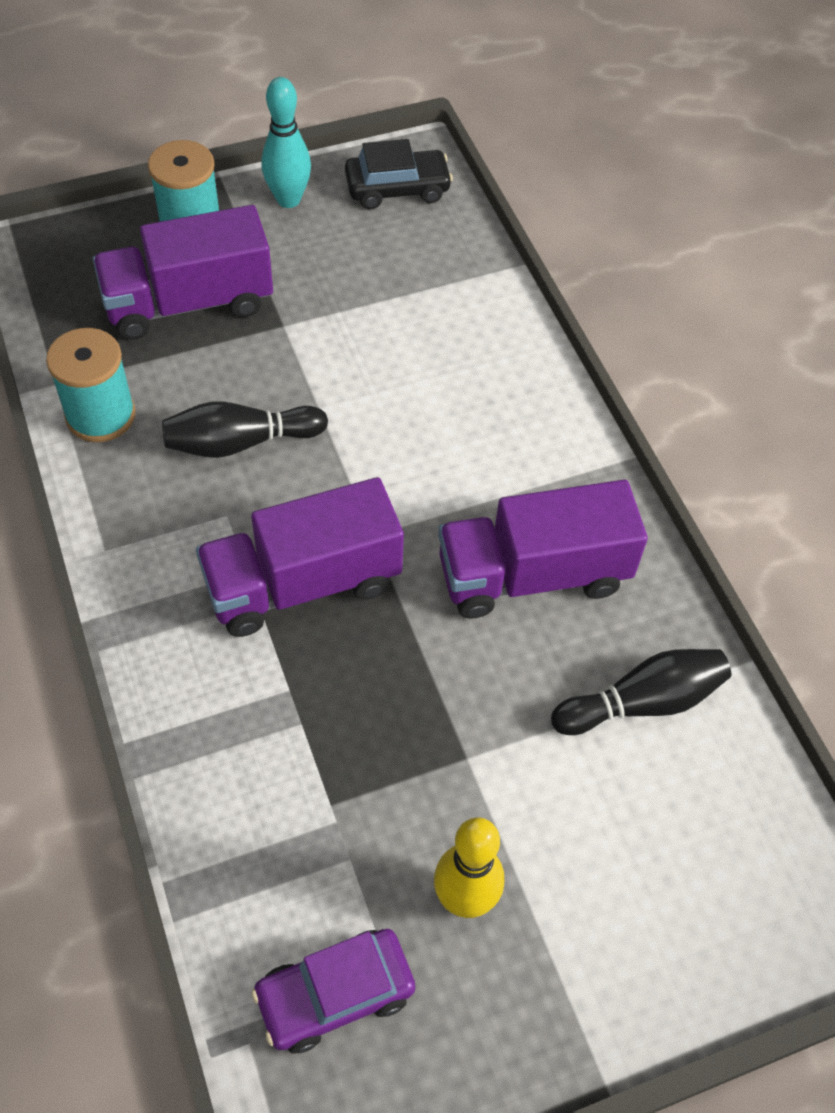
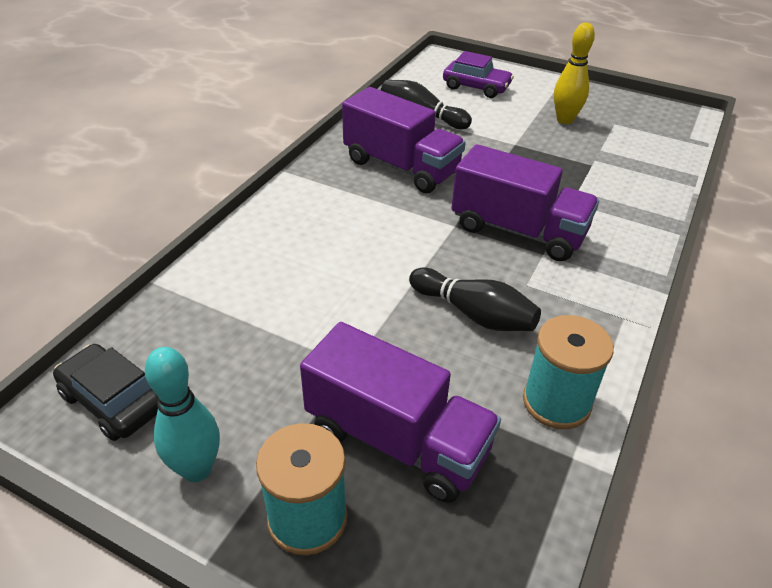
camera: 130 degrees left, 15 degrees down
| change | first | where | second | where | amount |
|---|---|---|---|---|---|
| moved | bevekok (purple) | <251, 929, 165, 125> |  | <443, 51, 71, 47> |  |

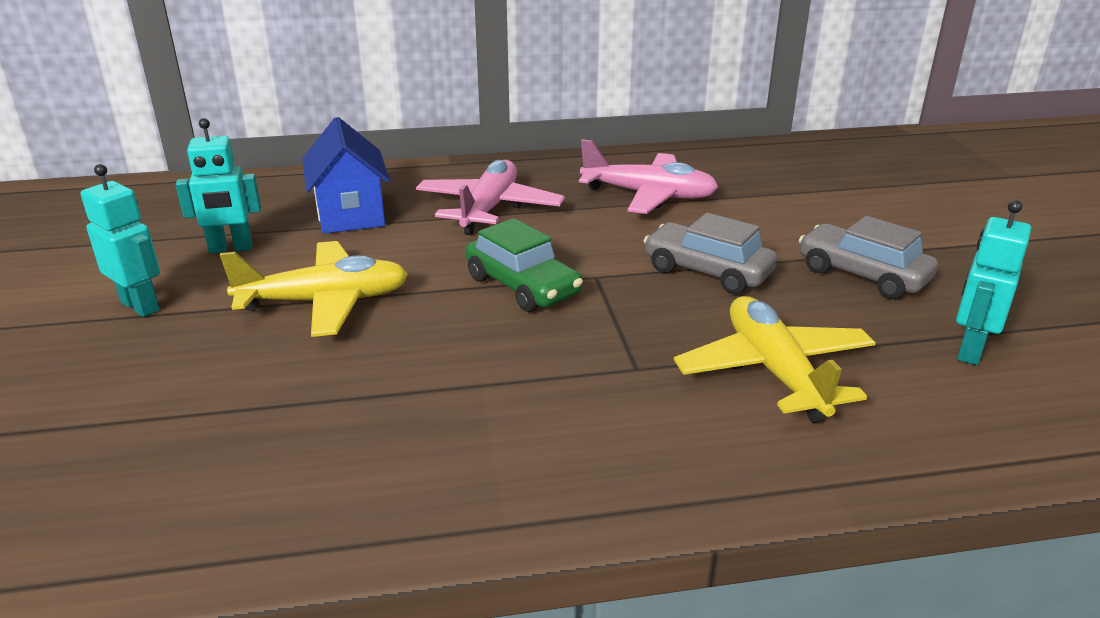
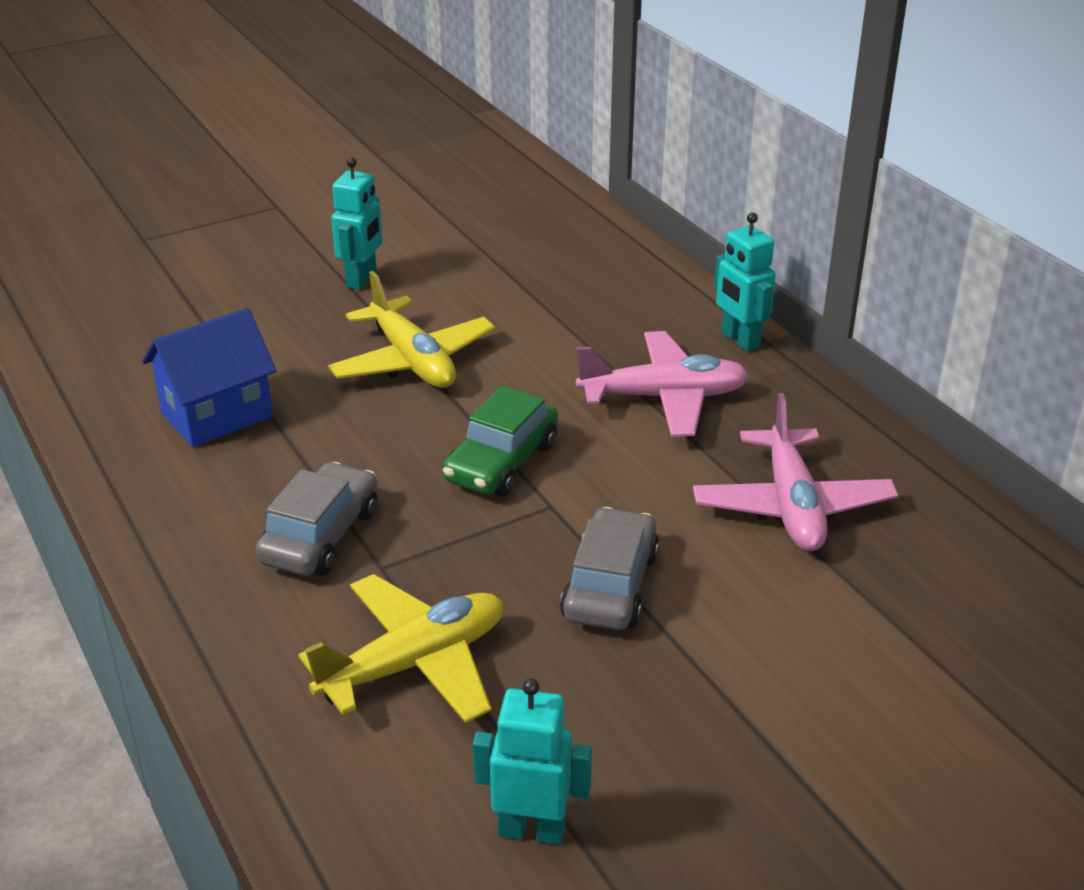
camera: 70 degrees right, 5 degrees up
| change | first | where | second | where | amount |
|---|---|---|---|---|---|
| moved | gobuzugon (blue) | <302, 117, 88, 117> |  | <142, 308, 135, 139> |  |
| moved | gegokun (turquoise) | <175, 118, 86, 136> |  | <714, 213, 62, 138> |  |
| moved | bevekok (grey) | <799, 216, 139, 83> |  | <255, 462, 122, 114> |  |

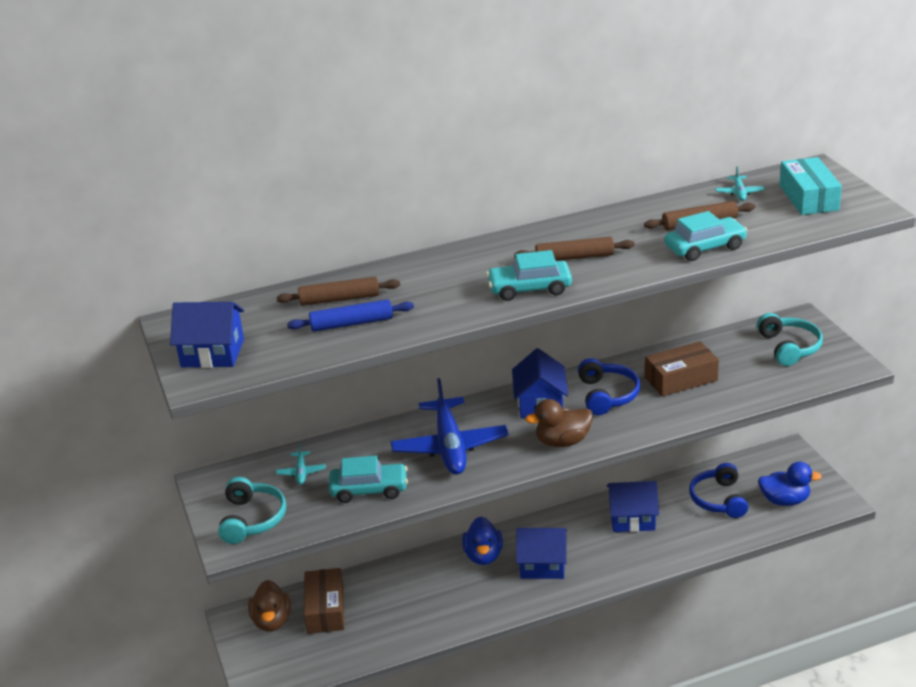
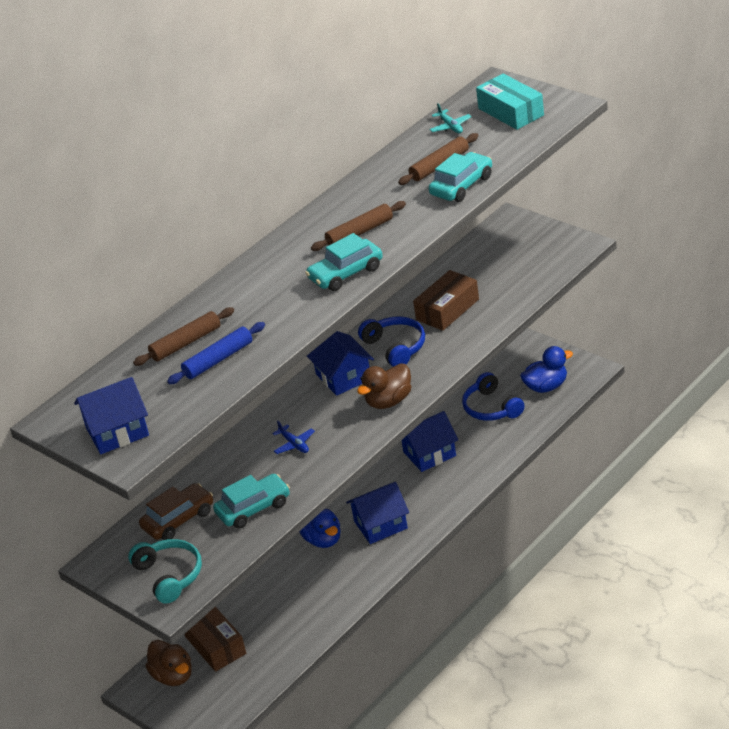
camera: 25 degrees left, 5 degrees up
| change | first | where | second | where | amount |
|---|---|---|---|---|---|
| removed | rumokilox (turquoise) | <757, 313, 66, 53> |  |  |  |
| resized | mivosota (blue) | <391, 378, 118, 97> |  | <272, 420, 43, 34> | x0.42 |
| replaced | mivosota (turquoise) | <276, 443, 50, 42> | bevekok (brown) | <139, 483, 74, 57> |  |

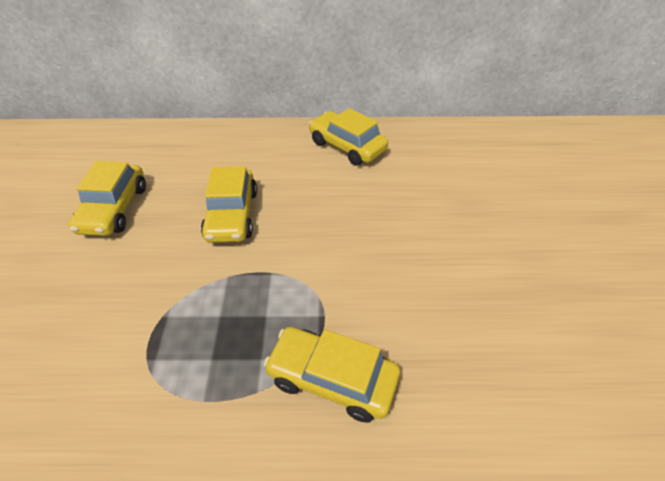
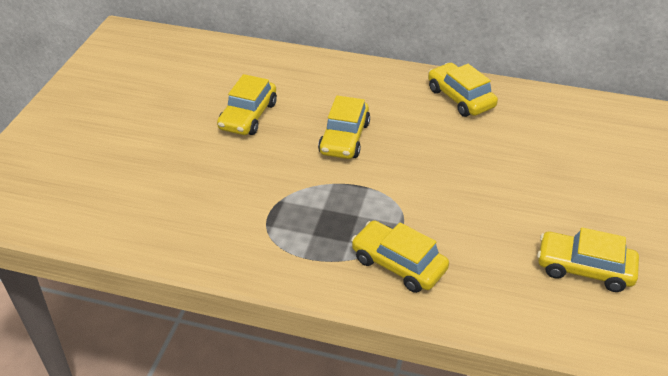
camera: 15 degrees right, 5 degrees down
| change | first | where | second | where | amount |
|---|---|---|---|---|---|
| added |  |  | bevekok (yellow) | <537, 227, 102, 65> |  |

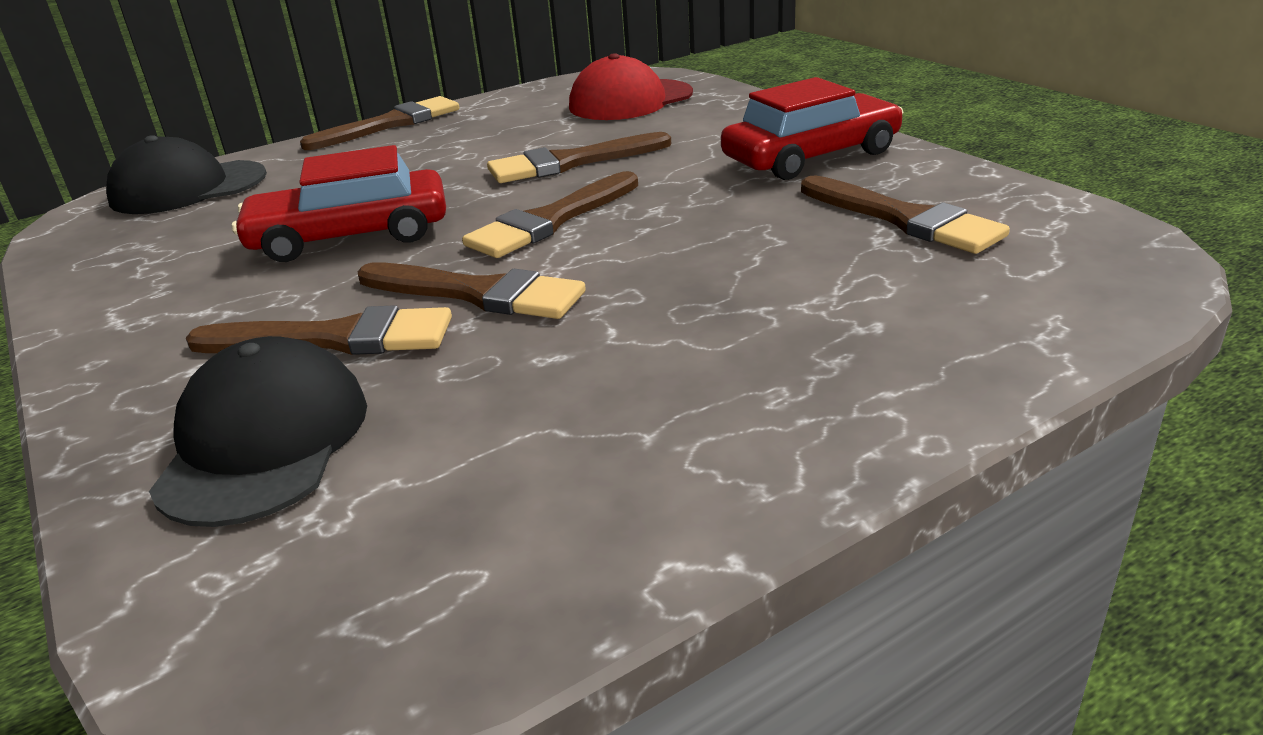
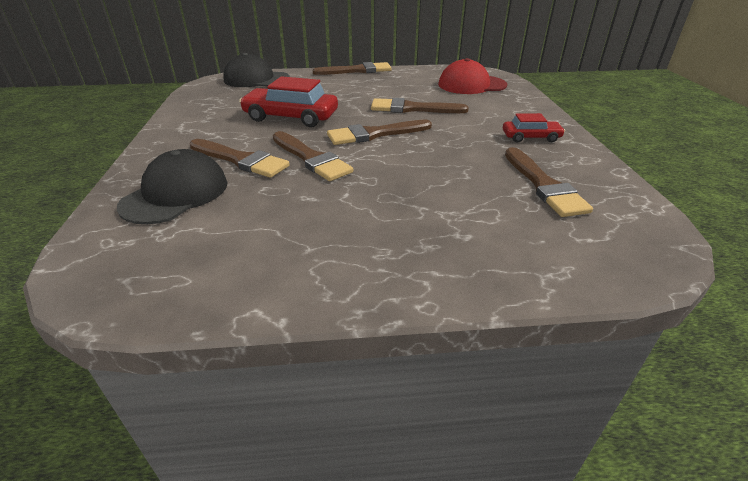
camera: 25 degrees right, 5 degrees up
| change | first | where | second | where | amount |
|---|---|---|---|---|---|
| resized | bevekok (red) | <721, 77, 183, 103> |  | <503, 113, 62, 30> | x0.56 |

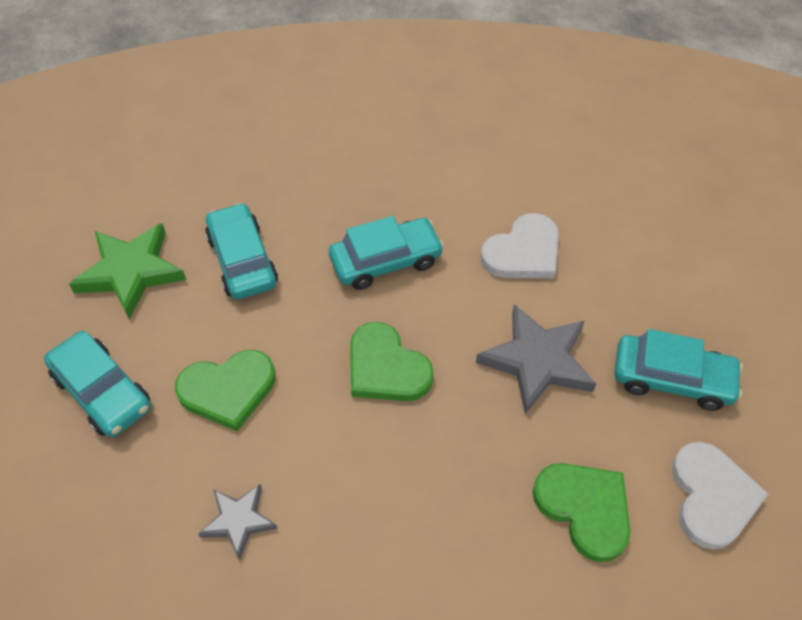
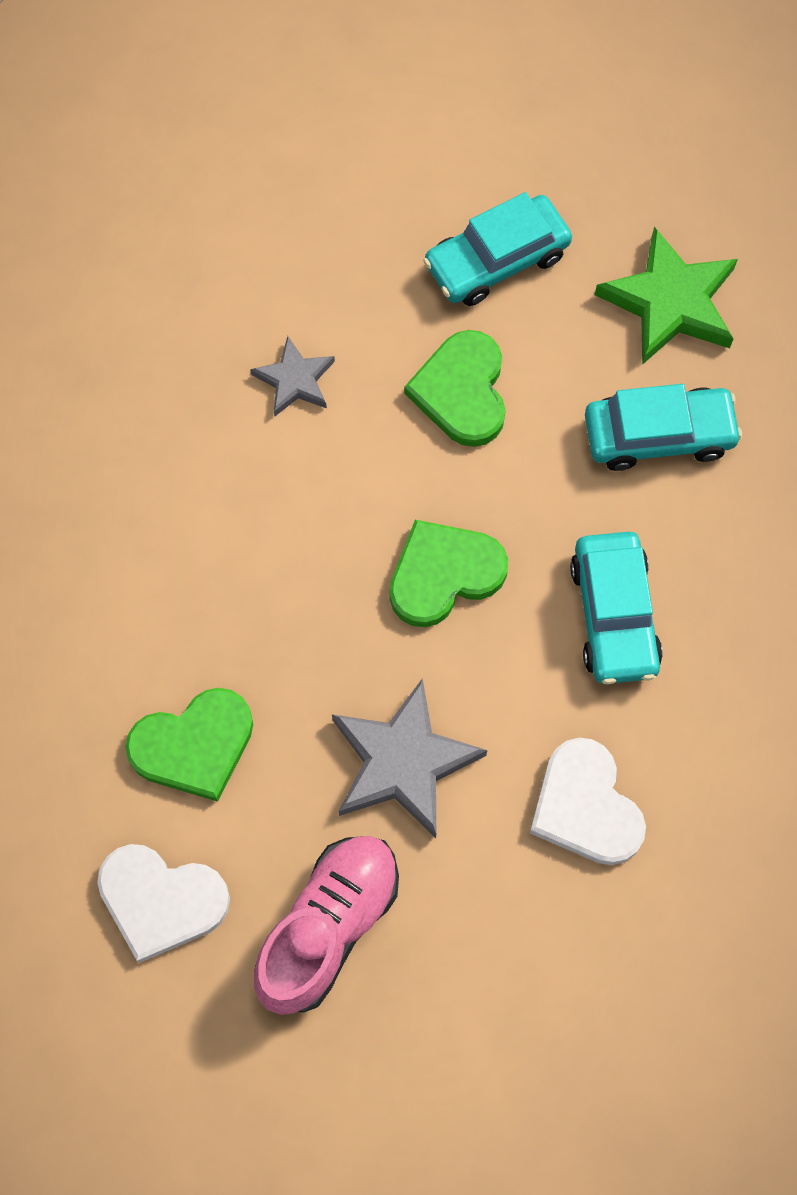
camera: 105 degrees right, 15 degrees up
| change | first | where | second | where | amount |
|---|---|---|---|---|---|
| replaced | bevekok (turquoise) | <614, 329, 129, 82> | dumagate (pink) | <254, 836, 145, 179> |  |

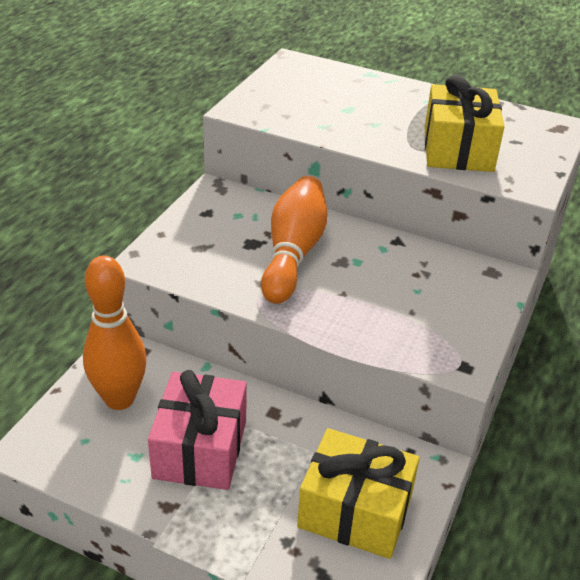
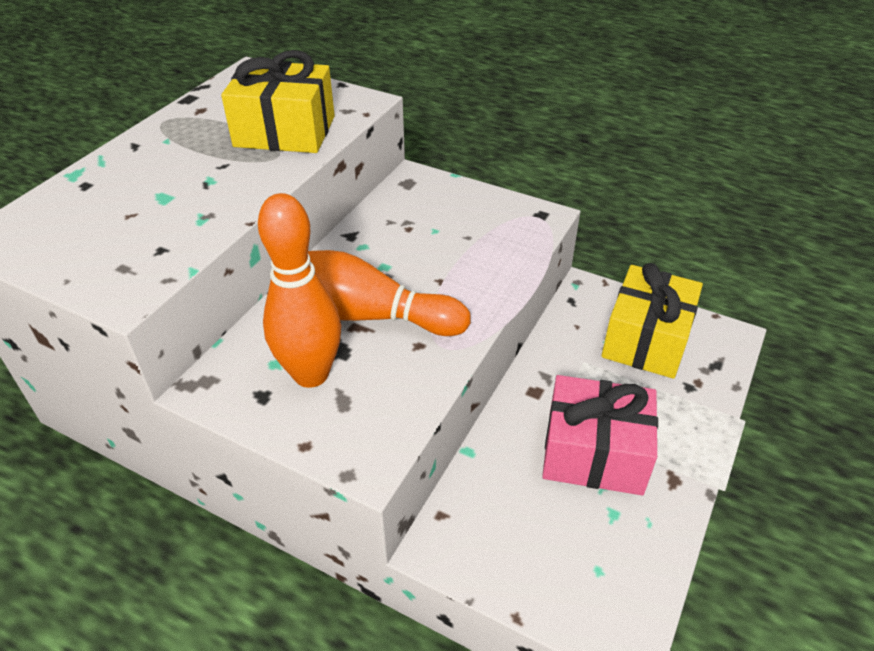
camera: 85 degrees left, 5 degrees up
| change | first | where | second | where | amount |
|---|---|---|---|---|---|
| moved | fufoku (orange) | <83, 255, 64, 155> |  | <258, 193, 83, 195> |  |

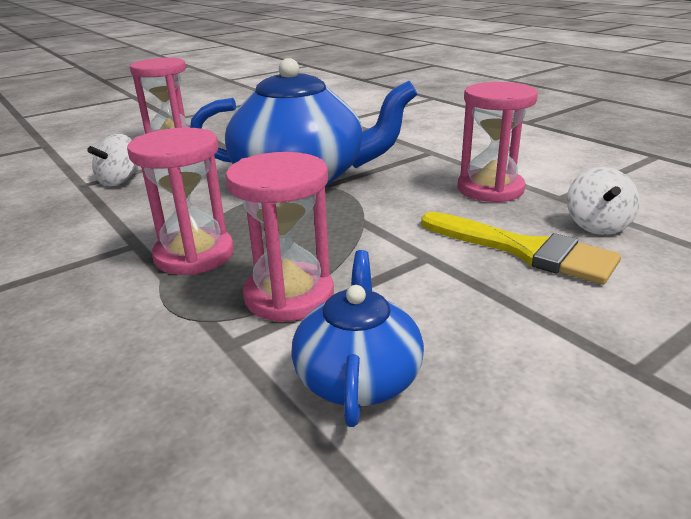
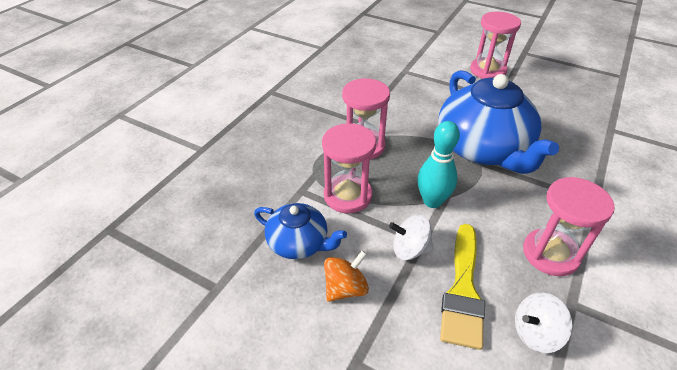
camera: 65 degrees right, 15 degrees up
| change | first | where | second | where | amount |
|---|---|---|---|---|---|
| moved | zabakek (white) | <87, 134, 52, 52> |  | <389, 215, 44, 45> |  |
| turned | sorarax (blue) | <291, 250, 133, 177> |  | <254, 203, 93, 56> | 45 degrees clockwise |
| added |  |  | fufoku (turquoise) | <417, 121, 43, 87> |  |
| added |  |  | zabakek (orange) | <324, 250, 45, 52> |  |

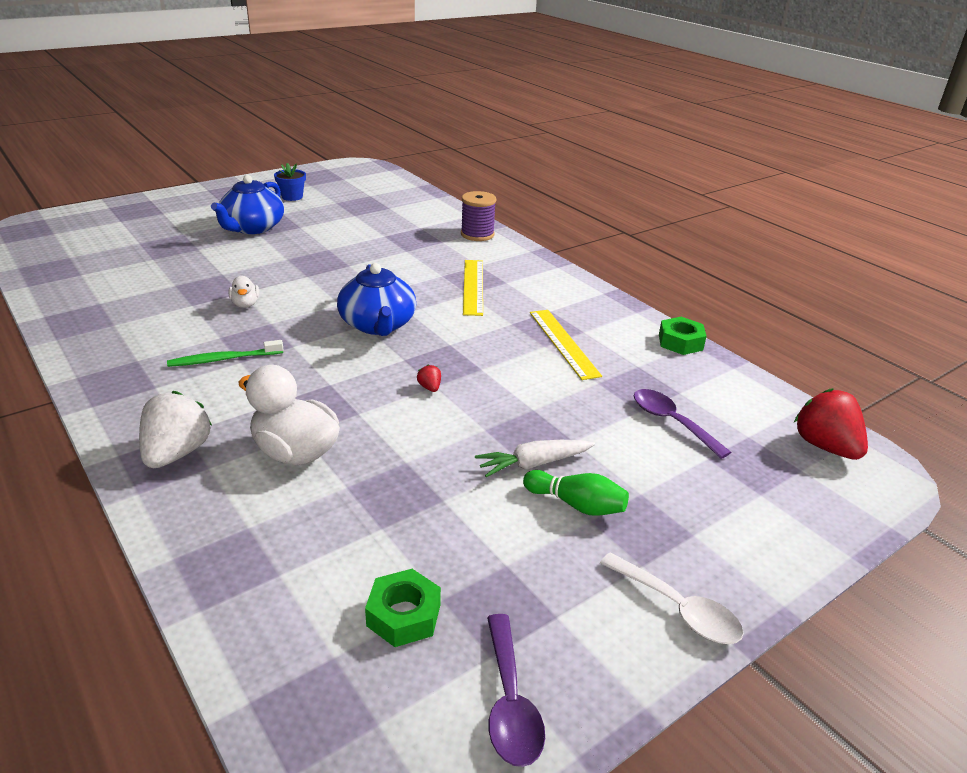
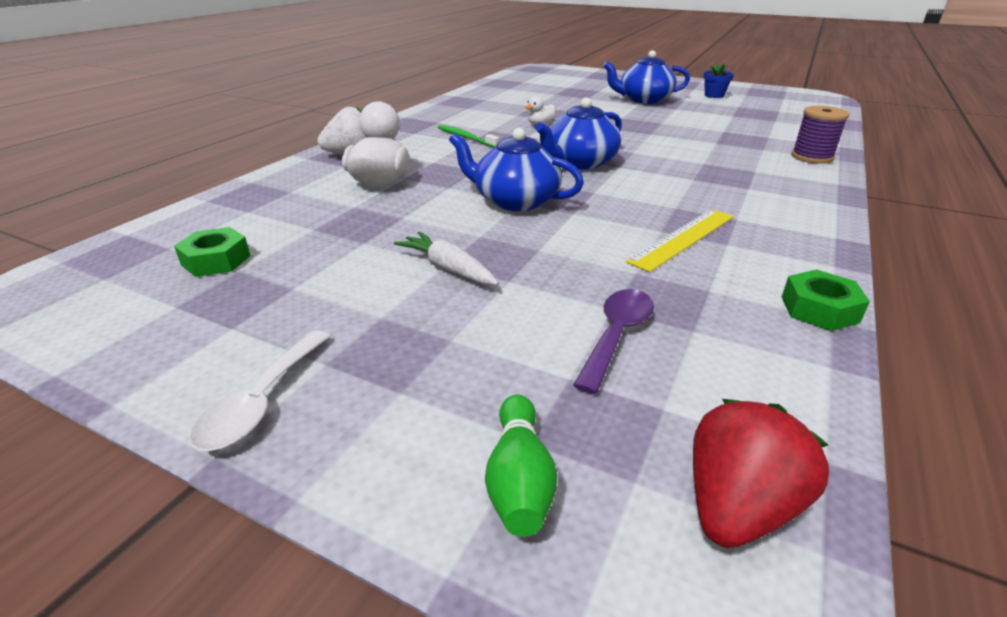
camera: 65 degrees right, 0 degrees up
| change | first | where | second | where | amount |
|---|---|---|---|---|---|
| removed | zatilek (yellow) | <463, 260, 20, 56> |  |  |  |
| replaced | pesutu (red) | <417, 364, 24, 28> | sorarax (blue) | <449, 128, 135, 83> |  |
| moved | fufoku (green) | <523, 470, 106, 46> |  | <485, 395, 72, 142> |  |
| removed | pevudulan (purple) | <487, 614, 58, 153> |  |  |  |

